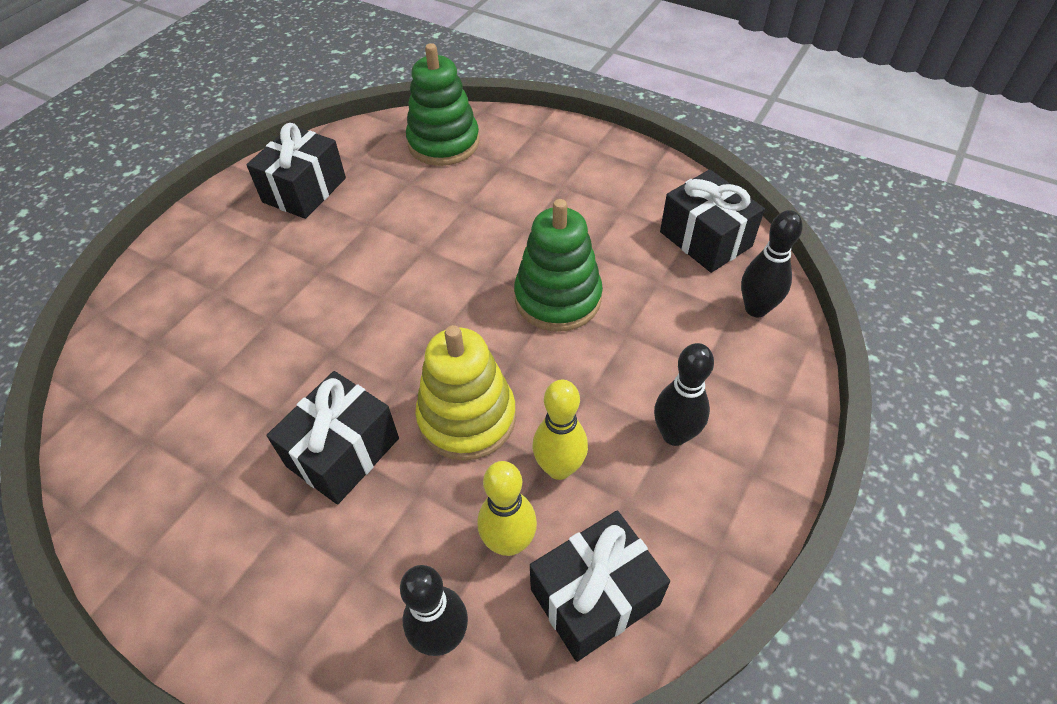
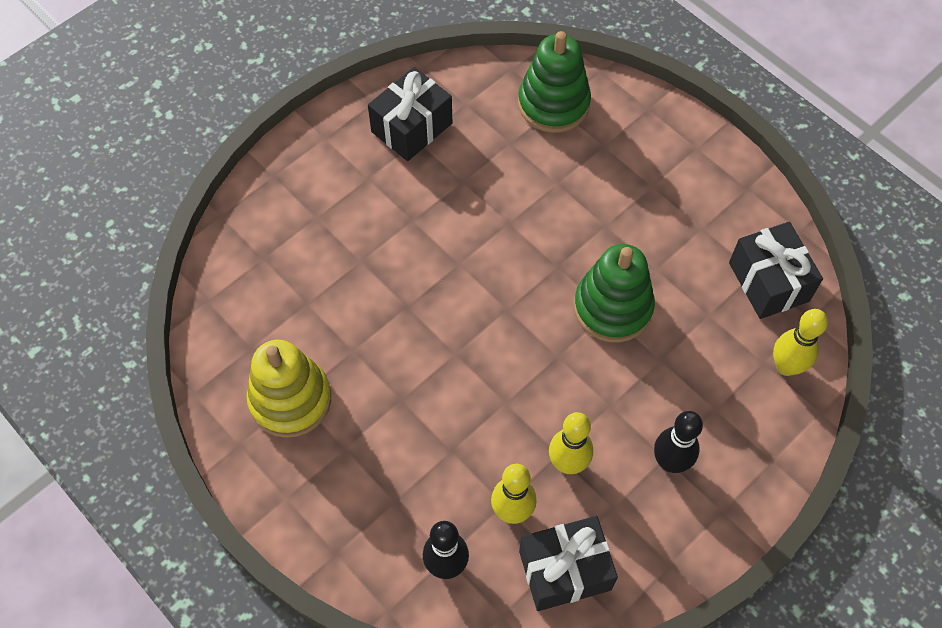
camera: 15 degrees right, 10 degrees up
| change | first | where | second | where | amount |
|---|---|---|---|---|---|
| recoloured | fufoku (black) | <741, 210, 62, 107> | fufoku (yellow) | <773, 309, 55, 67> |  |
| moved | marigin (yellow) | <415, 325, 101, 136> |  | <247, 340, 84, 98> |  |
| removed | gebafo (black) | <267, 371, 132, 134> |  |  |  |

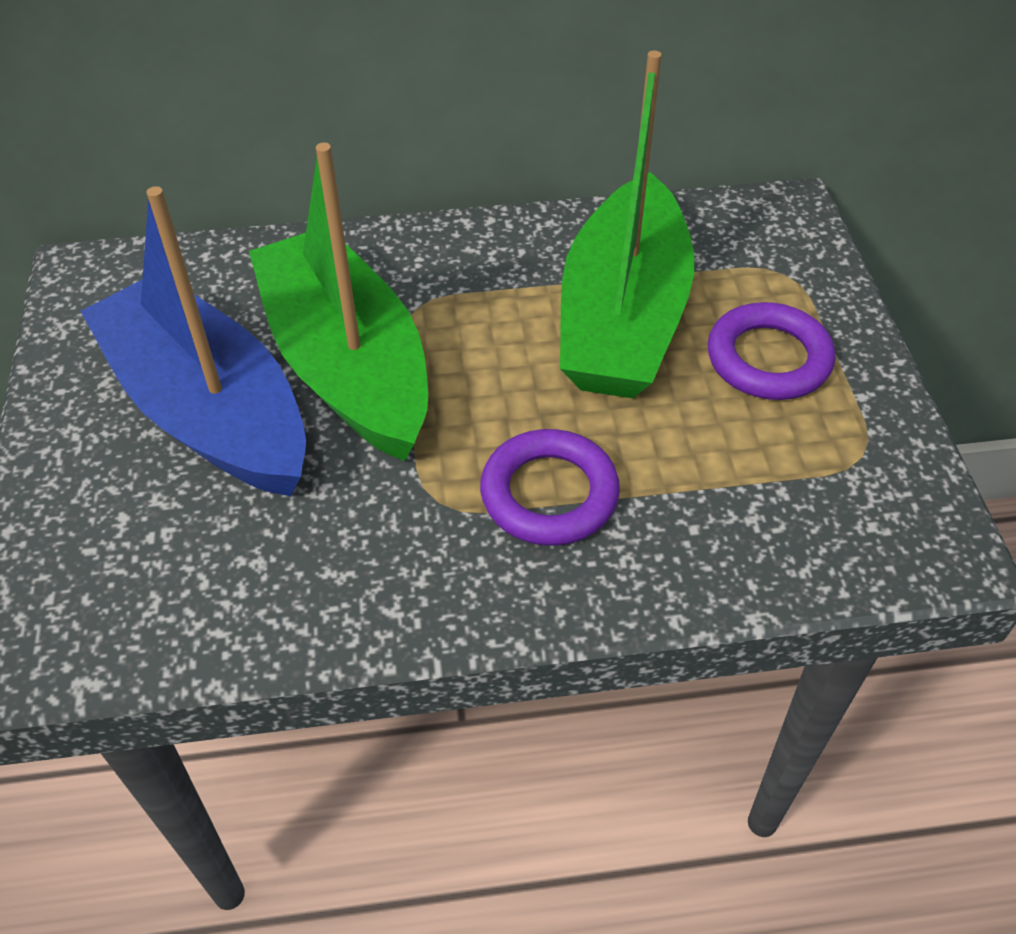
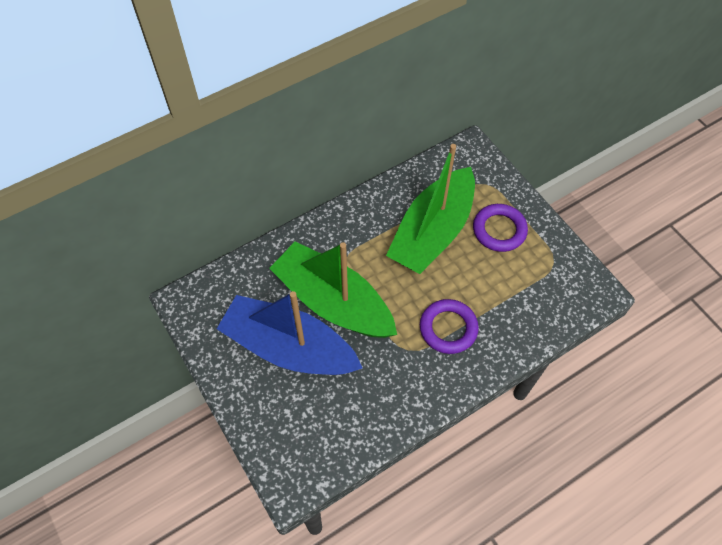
camera: 25 degrees left, 10 degrees up
| change | first | where | second | where | amount |
|---|---|---|---|---|---|
| turned | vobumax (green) | <560, 50, 134, 348> |  | <386, 144, 89, 130> | 45 degrees clockwise |

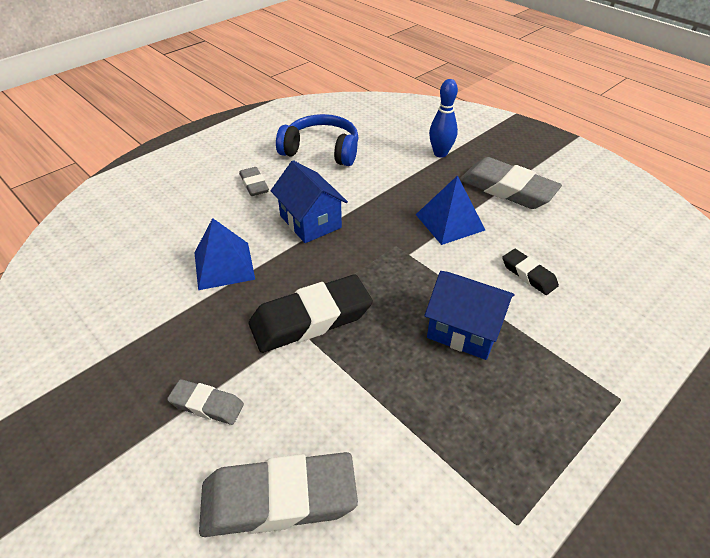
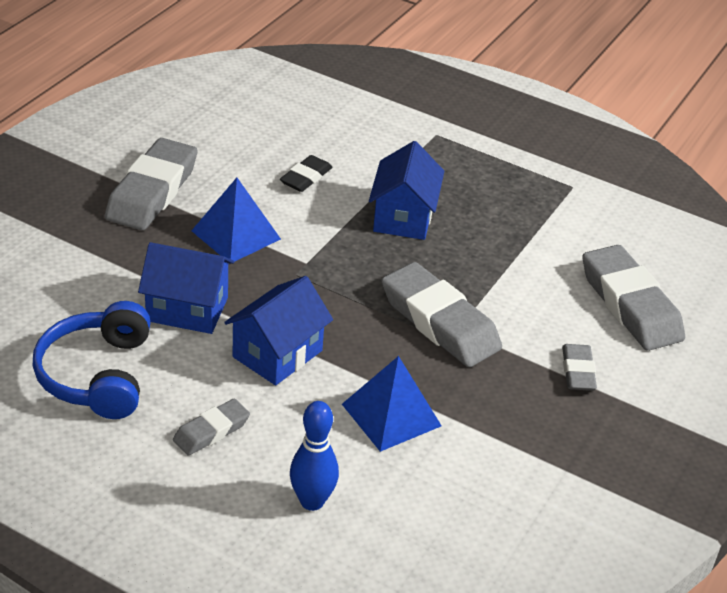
camera: 110 degrees left, 5 degrees down
| change | first | where | second | where | amount |
|---|---|---|---|---|---|
| moved | fufoku (blue) | <429, 79, 29, 79> |  | <290, 401, 49, 110> |  |
| recoloured | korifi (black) | <249, 275, 124, 78> | korifi (grey) | <382, 262, 120, 105> |  |
| added |  |  | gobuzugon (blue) | <138, 242, 96, 92> |  |

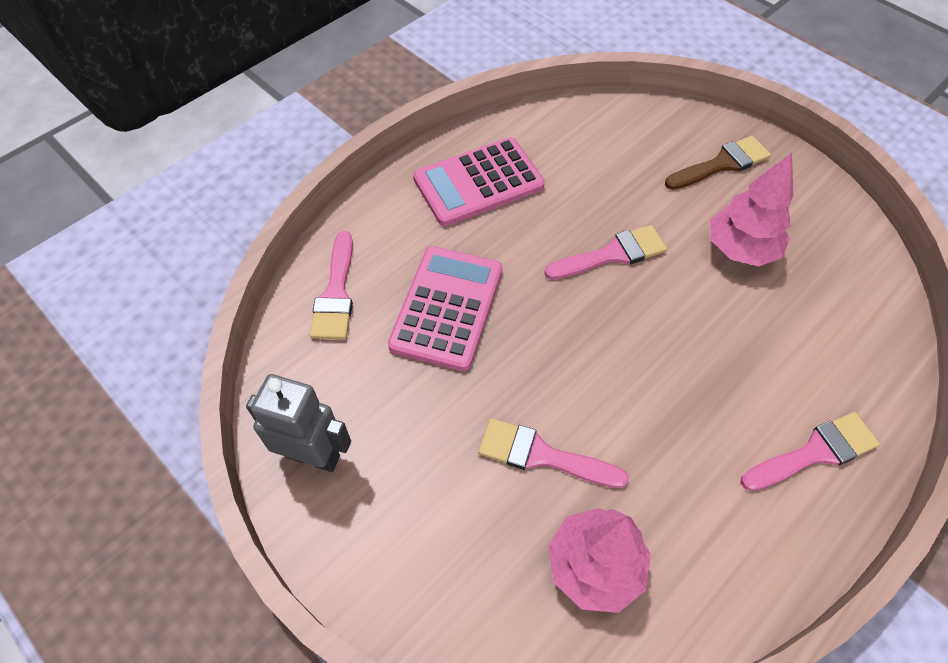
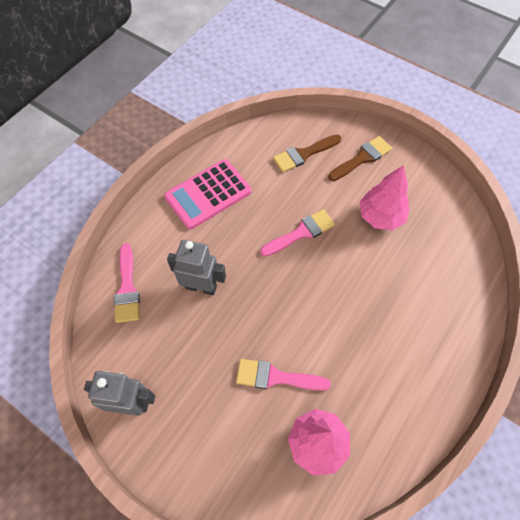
camera: 10 degrees left, 5 degrees up
| change | first | where | second | where | amount |
|---|---|---|---|---|---|
| replaced | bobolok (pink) | <388, 246, 114, 125> | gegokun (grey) | <167, 240, 59, 55> |  |
| removed | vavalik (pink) | <740, 412, 140, 79> |  |  |  |
| added |  |  | vavalik (brown) | <273, 134, 69, 38> |  |

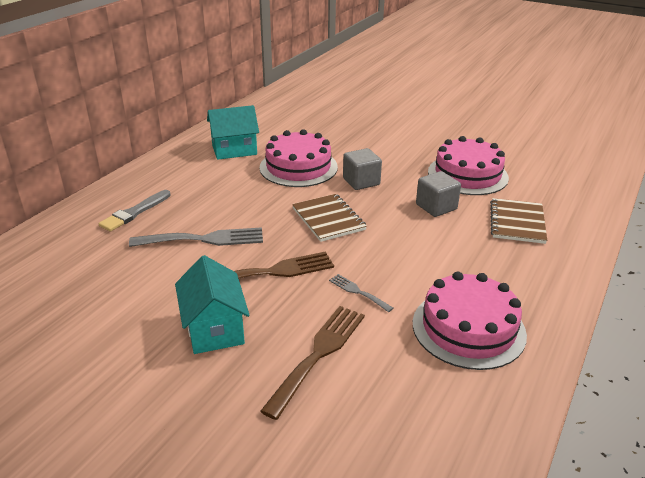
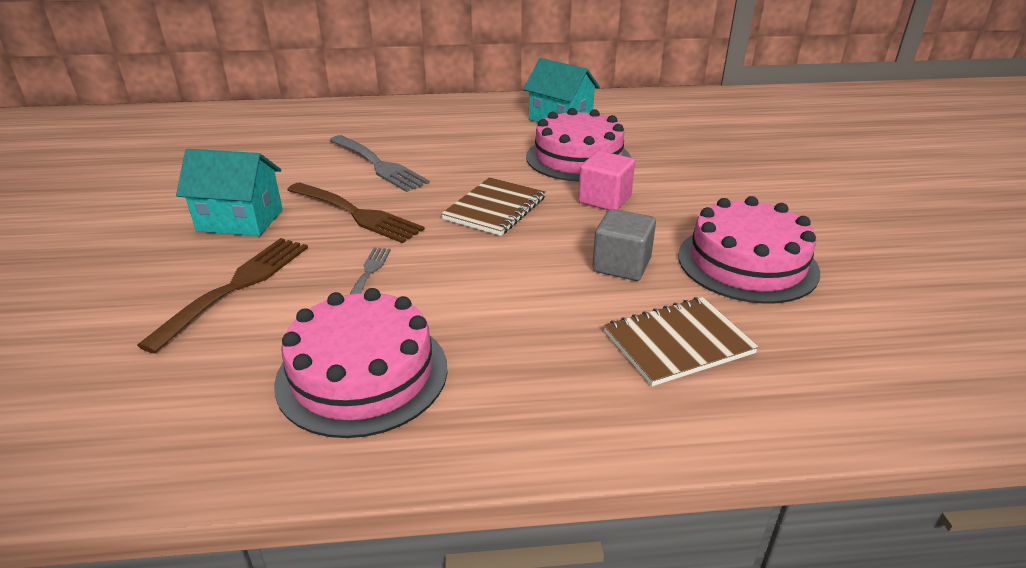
camera: 55 degrees right, 0 degrees up
| change | first | where | second | where | amount |
|---|---|---|---|---|---|
| recoloured | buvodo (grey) | <343, 148, 39, 42> | buvodo (pink) | <578, 151, 57, 59> |  |
| removed | vavalik (grey) | <99, 190, 72, 41> |  |  |  |
| turned | gobuzugon (turquoise) | <175, 255, 75, 99> |  | <176, 149, 107, 87> | 60 degrees clockwise |
| turned | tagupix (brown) | <260, 306, 105, 114> |  | <137, 238, 171, 115> | 60 degrees counterclockwise |

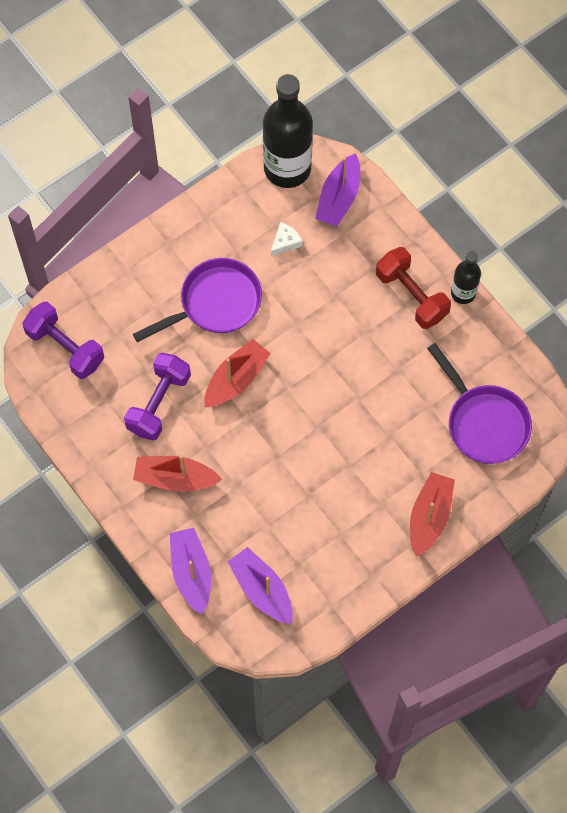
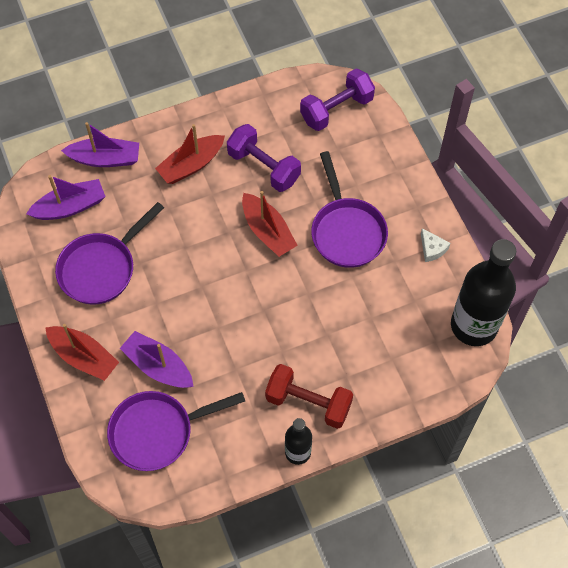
camera: 105 degrees right, 5 degrees down
| change | first | where | second | where | amount |
|---|---|---|---|---|---|
| moved | vobumax (purple) | <315, 153, 45, 74> |  | <120, 331, 73, 57> |  |
| moved | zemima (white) | <271, 222, 32, 34> |  | <421, 228, 29, 34> |  |
| turned | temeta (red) | <376, 247, 75, 82> |  | <265, 364, 88, 65> | 45 degrees clockwise |
| turned | vobumax (red) | <133, 455, 89, 37> |  | <155, 124, 70, 60> | 150 degrees counterclockwise |
| added |  |  | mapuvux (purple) | <55, 202, 109, 103> |  |

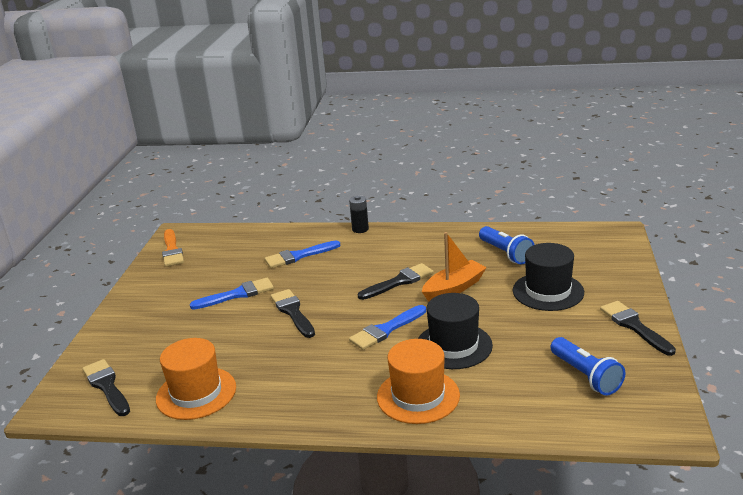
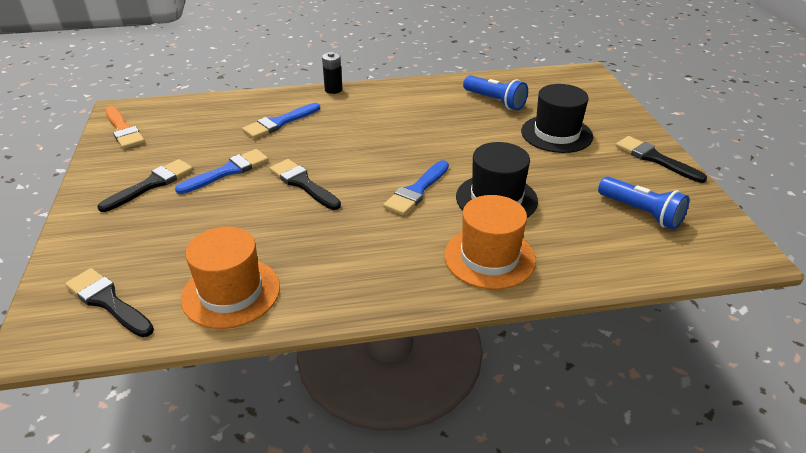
camera: 20 degrees left, 10 degrees up
| change | first | where | second | where | amount |
|---|---|---|---|---|---|
| removed | vobumax (orange) | <422, 232, 65, 70> |  |  |  |
| moved | vavalik (black) | <358, 263, 76, 37> |  | <97, 159, 96, 53> |  |

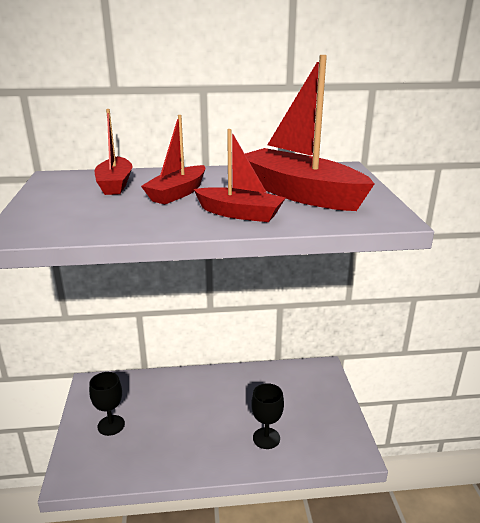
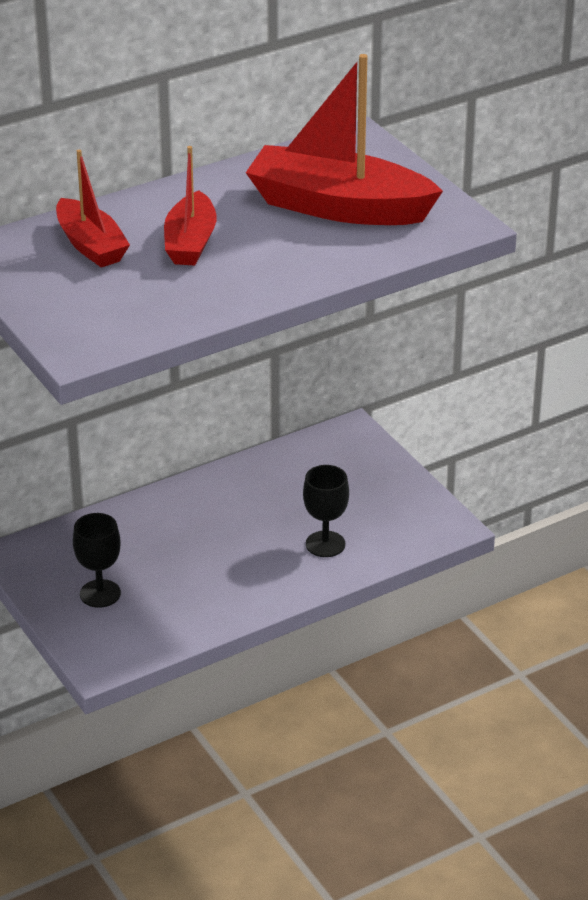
camera: 25 degrees left, 10 degrees up
| change | first | where | second | where | amount |
|---|---|---|---|---|---|
| removed | vobumax (red) | <194, 129, 92, 93> |  |  |  |

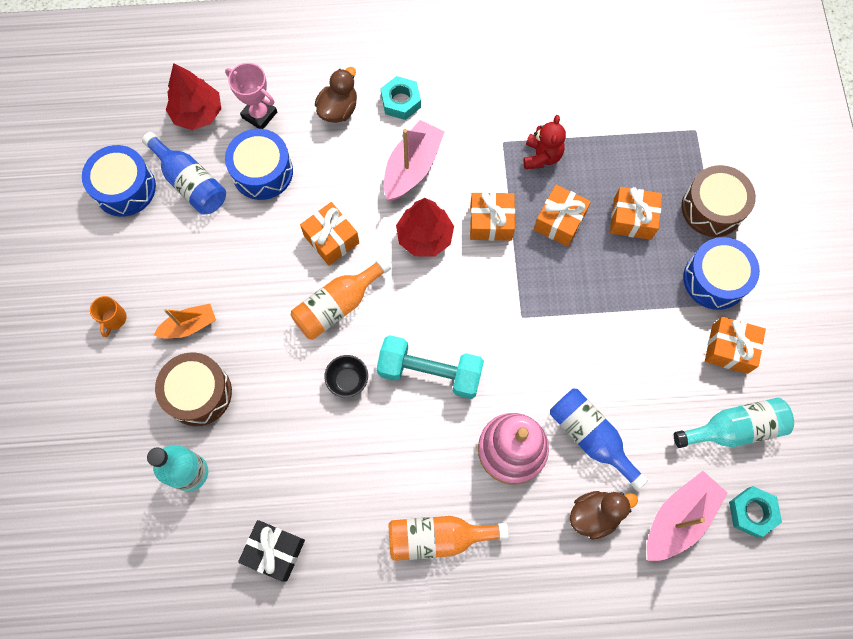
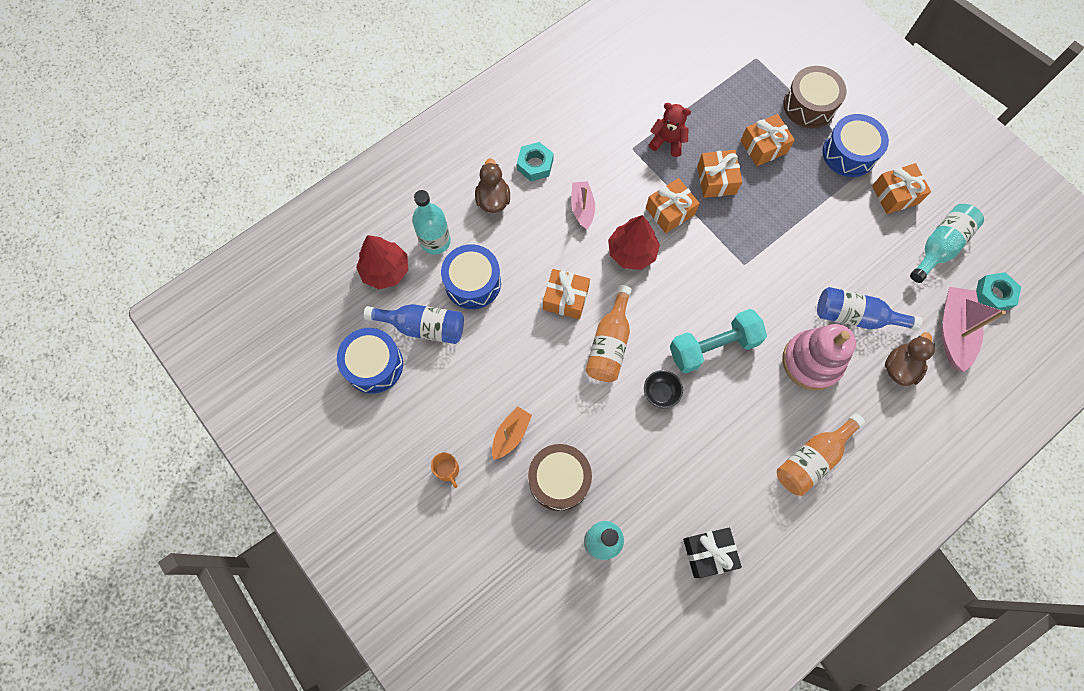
camera: 35 degrees left, 0 degrees up
| change | first | where | second | where | amount |
|---|---|---|---|---|---|
| replaced | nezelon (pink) | <225, 63, 52, 66> | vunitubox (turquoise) | <412, 190, 39, 64> |  |
| turned | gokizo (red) | <524, 115, 42, 54> |  | <649, 103, 42, 54> | 45 degrees counterclockwise |
| resized | vobumax (pink) | <384, 120, 61, 81> |  | <571, 181, 24, 48> | x0.63 |

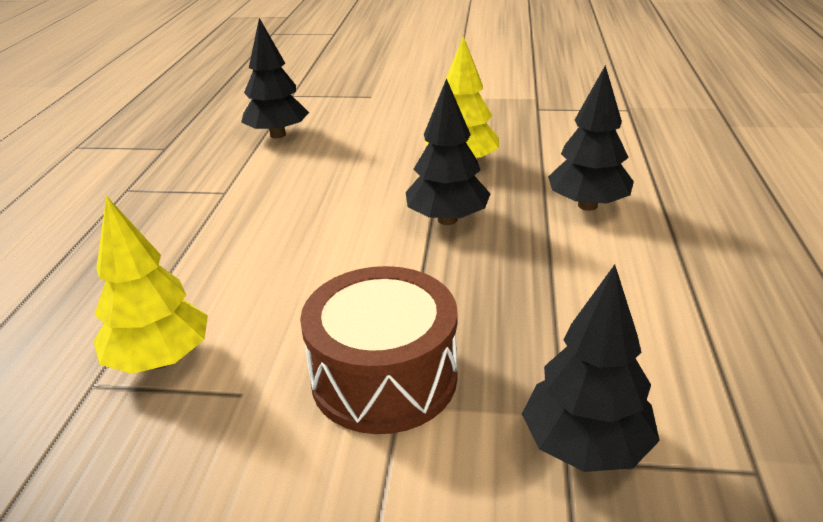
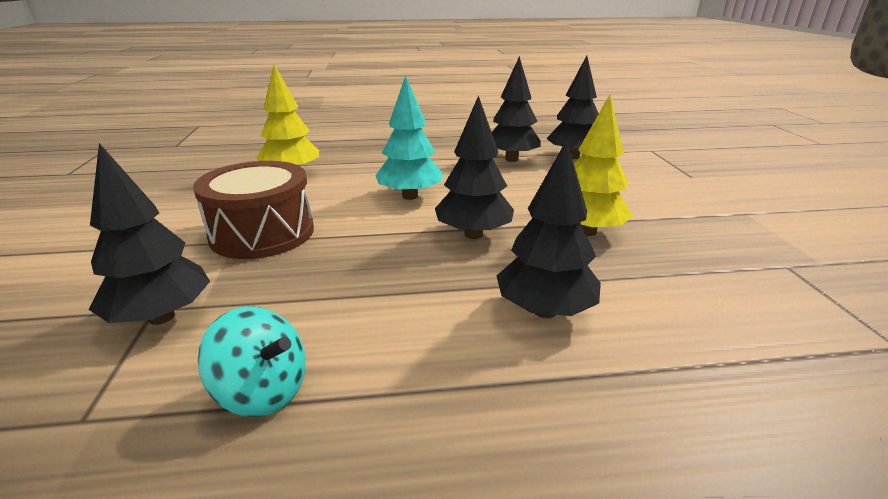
camera: 75 degrees right, 5 degrees down
| change | first | where | second | where | amount |
|---|---|---|---|---|---|
| added |  |  | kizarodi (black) | <492, 56, 49, 106> |  |
| added |  |  | kizarodi (turquoise) | <375, 75, 68, 125> |  |
| added |  |  | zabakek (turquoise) | <198, 307, 108, 110> |  |

